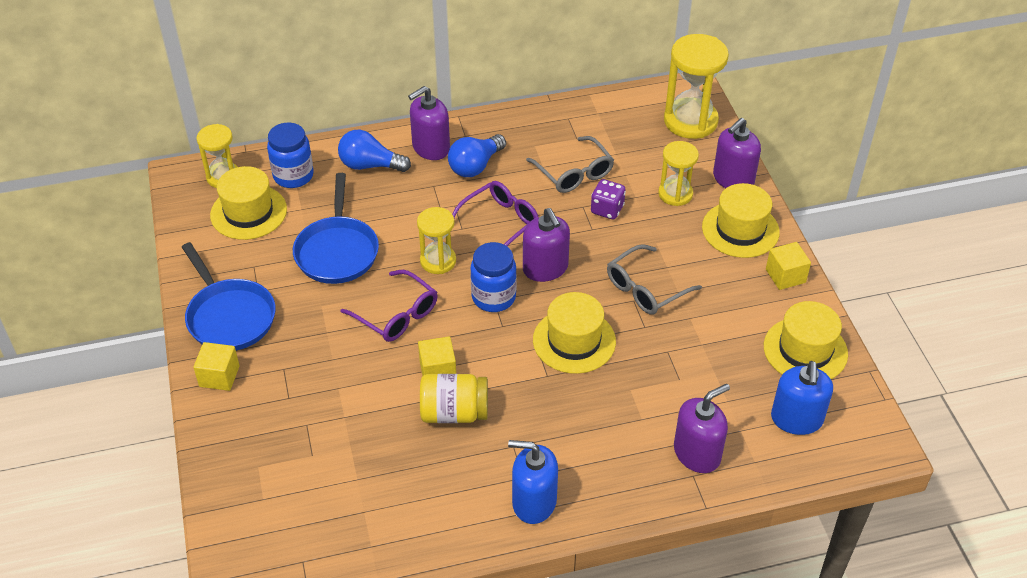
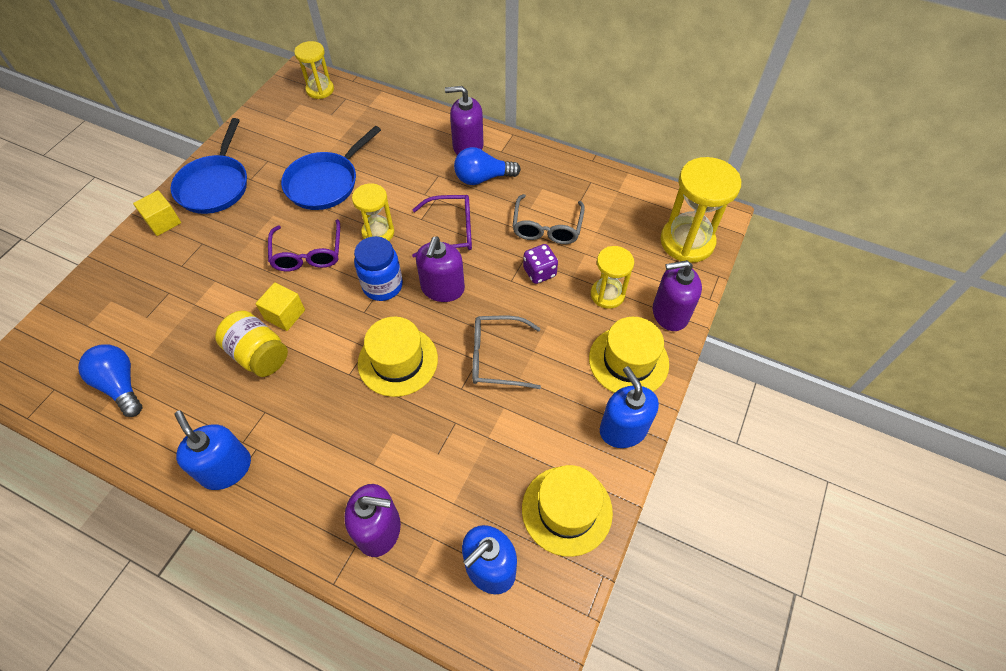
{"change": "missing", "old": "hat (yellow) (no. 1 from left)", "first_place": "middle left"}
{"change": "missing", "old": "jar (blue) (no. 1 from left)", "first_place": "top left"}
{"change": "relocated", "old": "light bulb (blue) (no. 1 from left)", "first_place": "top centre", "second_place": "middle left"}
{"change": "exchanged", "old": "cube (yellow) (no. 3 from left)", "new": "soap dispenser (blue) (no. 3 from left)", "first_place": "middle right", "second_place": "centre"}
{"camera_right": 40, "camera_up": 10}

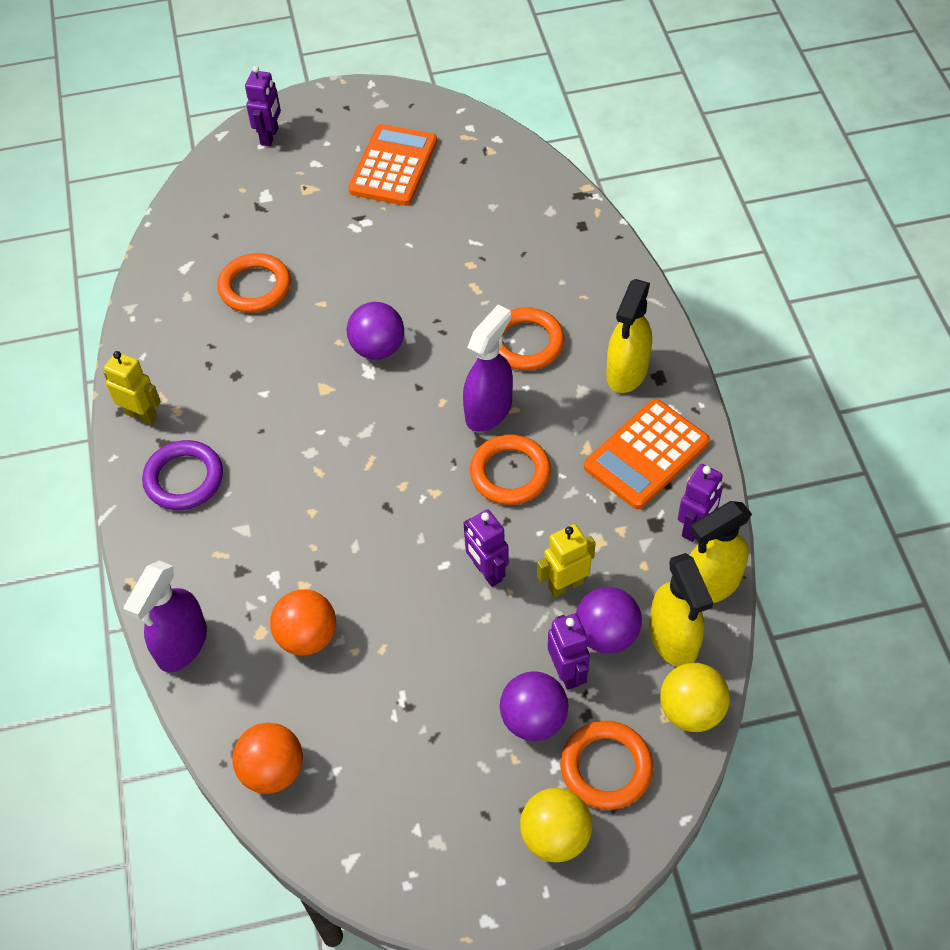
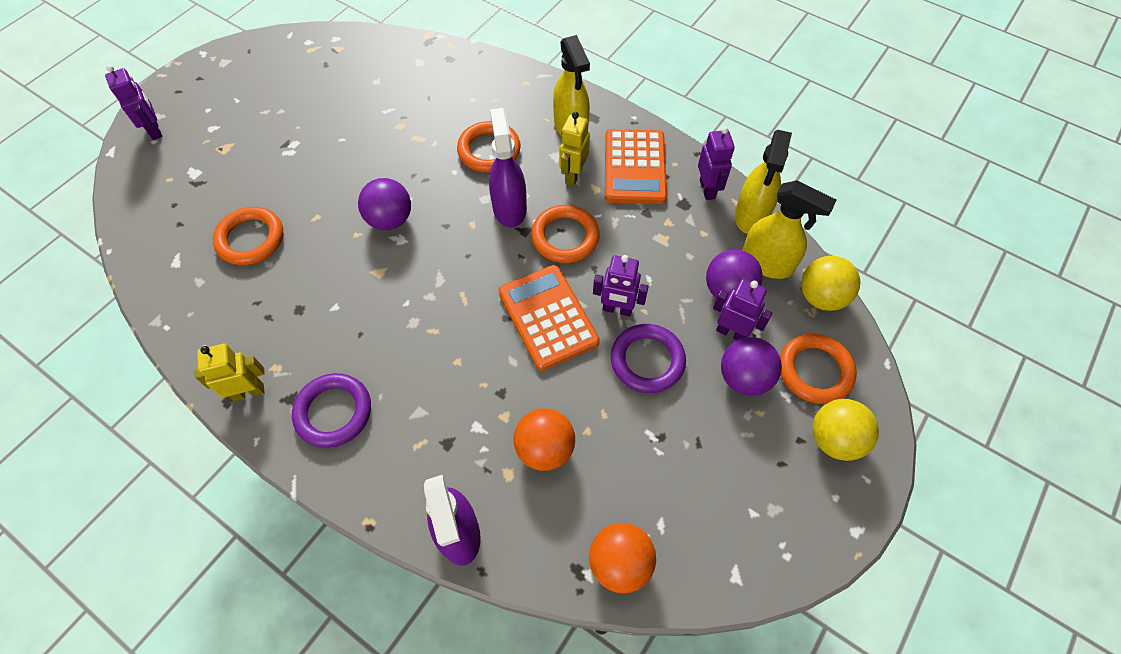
{"change": "appeared", "new": "ring (purple) (no. 2 from left)", "second_place": "centre"}
{"change": "relocated", "old": "calculator (orange) (no. 1 from left)", "first_place": "top centre", "second_place": "centre"}
{"change": "relocated", "old": "robot (yellow) (no. 2 from left)", "first_place": "centre", "second_place": "top centre"}
{"camera_right": -45, "camera_up": 5}

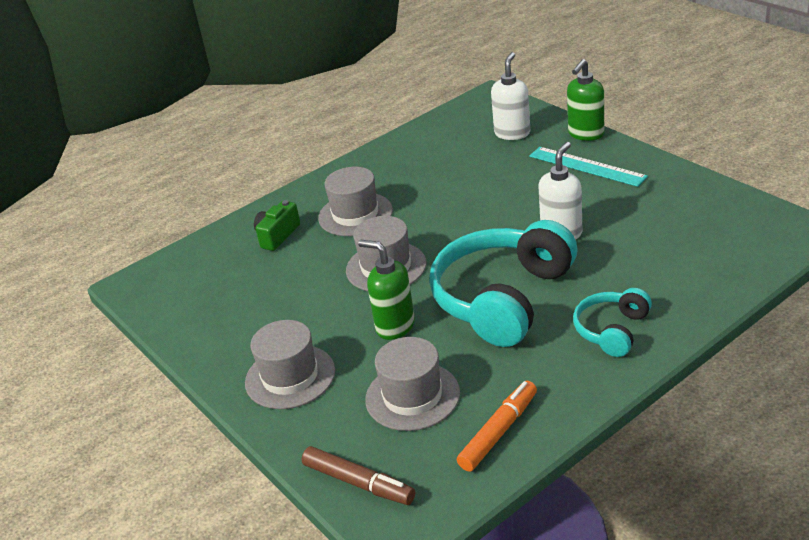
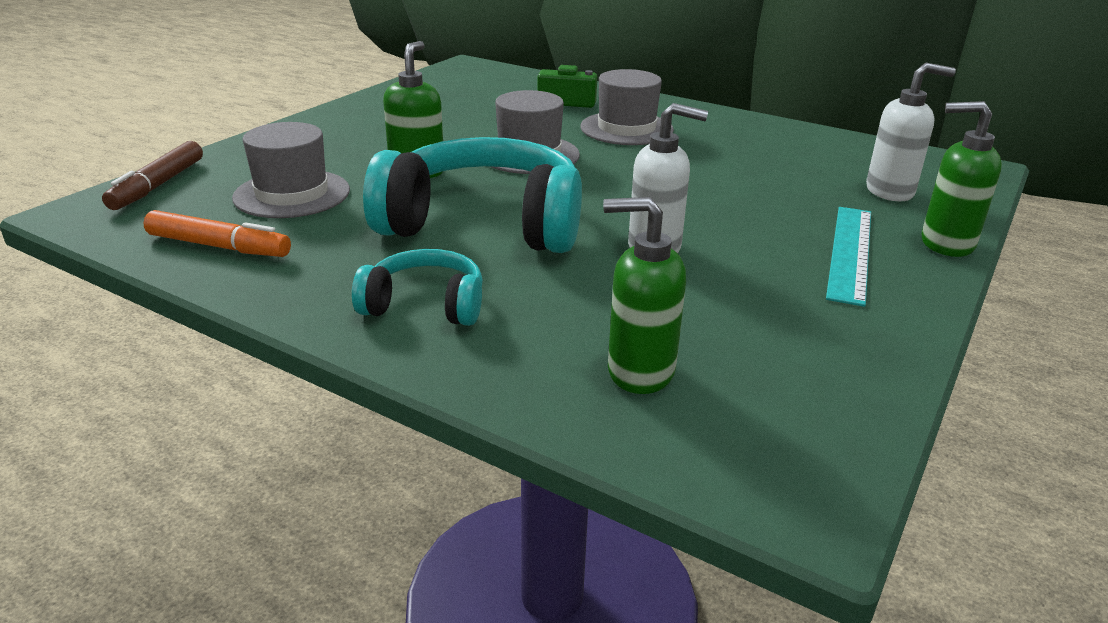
{"change": "missing", "old": "hat (grey) (no. 1 from left)", "first_place": "bottom centre"}
{"change": "appeared", "new": "soap dispenser (green) (no. 2 from left)", "second_place": "centre"}
{"camera_right": 65, "camera_up": -5}

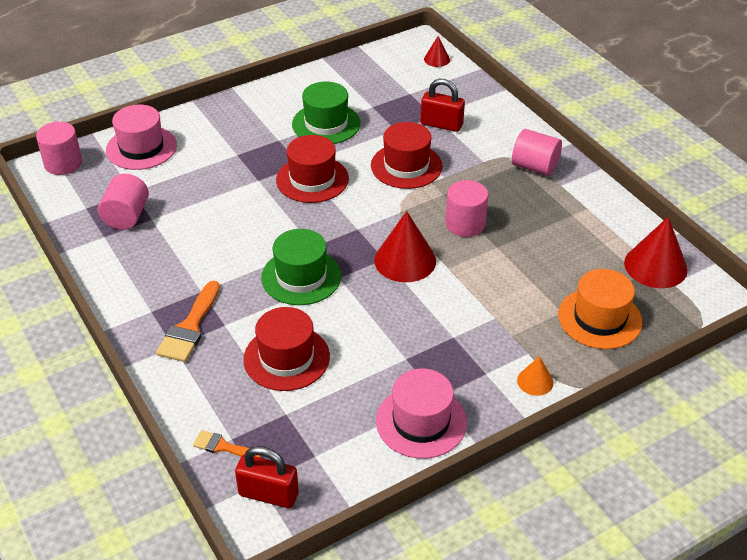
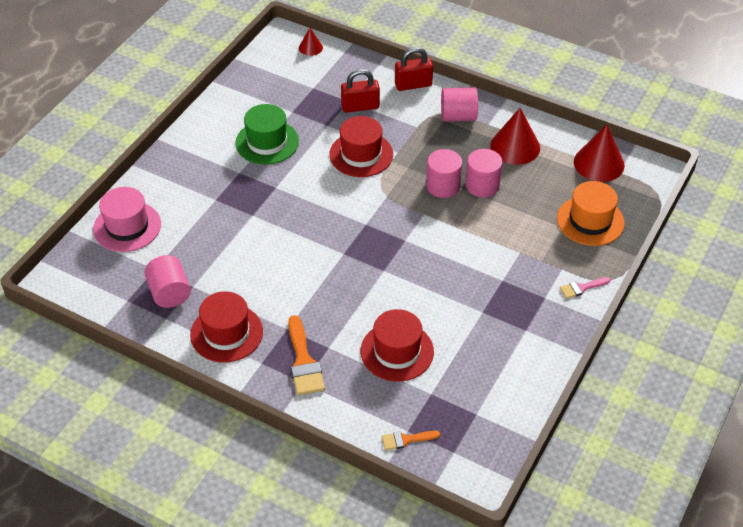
{"change": "missing", "old": "hat (green) (no. 1 from left)", "first_place": "centre"}
{"change": "missing", "old": "hat (pink) (no. 2 from left)", "first_place": "bottom centre"}
{"change": "relocated", "old": "cylinder (pink) (no. 1 from left in the first image)", "new": "cylinder (pink) (no. 4 from left)", "first_place": "top left", "second_place": "top centre"}
{"change": "relocated", "old": "padlock (red) (no. 1 from left in the first image)", "new": "padlock (red) (no. 2 from left)", "first_place": "bottom centre", "second_place": "top centre"}
{"change": "relocated", "old": "hat (red) (no. 2 from left in the first image)", "new": "hat (red) (no. 1 from left)", "first_place": "top centre", "second_place": "middle left"}
{"change": "relocated", "old": "cone (red) (no. 1 from left in the first image)", "new": "cone (red) (no. 2 from left)", "first_place": "centre", "second_place": "top right"}
{"change": "exchanged", "old": "cone (orange)", "new": "brush (pink)", "first_place": "bottom right", "second_place": "middle right"}
{"camera_right": -30, "camera_up": 5}

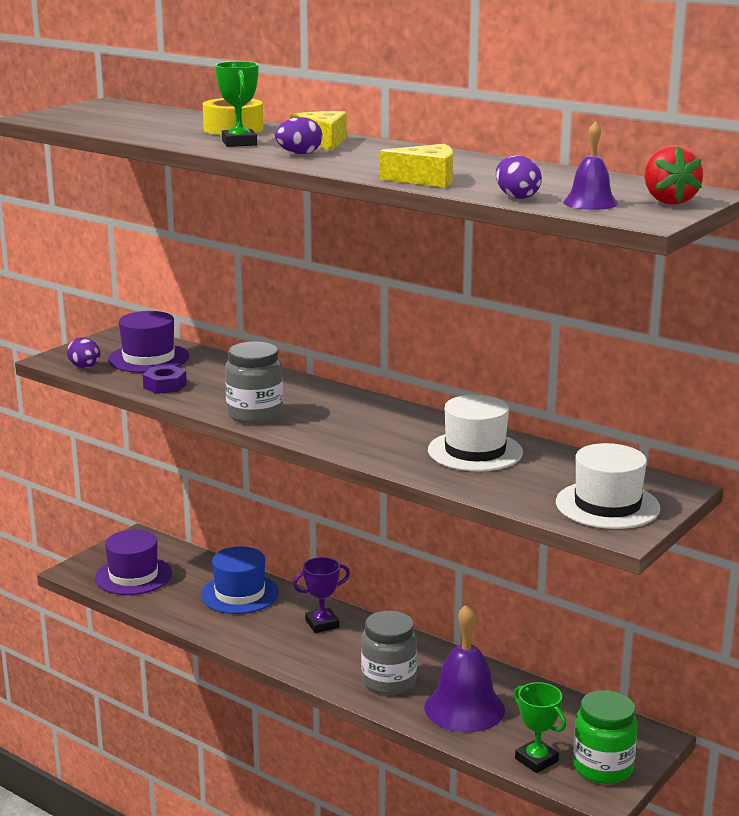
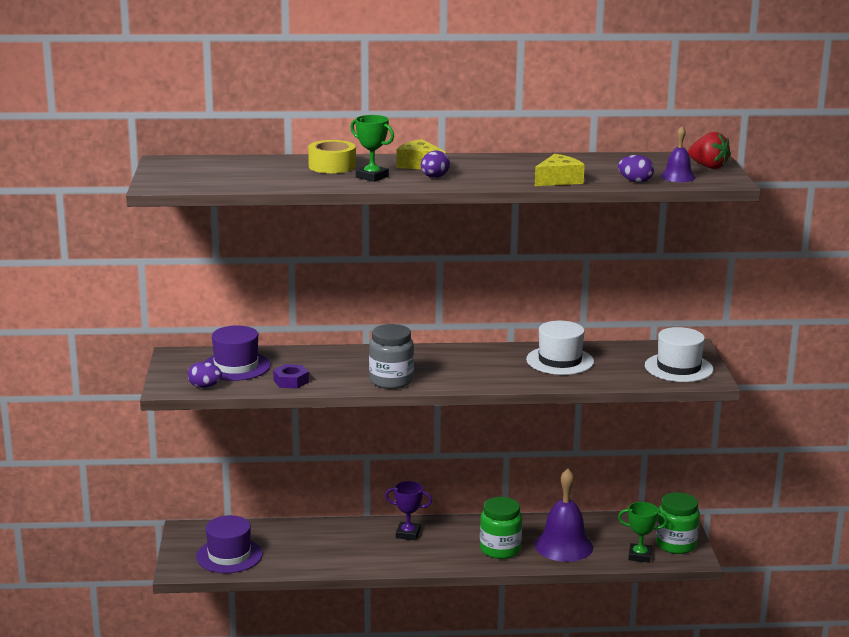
{"change": "missing", "old": "hat (blue)", "first_place": "bottom left"}
{"change": "colour", "old": "jar (grey) (no. 2 from left)", "new": "jar (green) (no. 1 from left)", "first_place": "bottom centre", "second_place": "bottom centre"}
{"change": "spun", "old": "trophy (purple)", "first_place": "bottom centre", "second_place": "bottom centre", "degrees": 75}
{"camera_right": -40, "camera_up": 0}

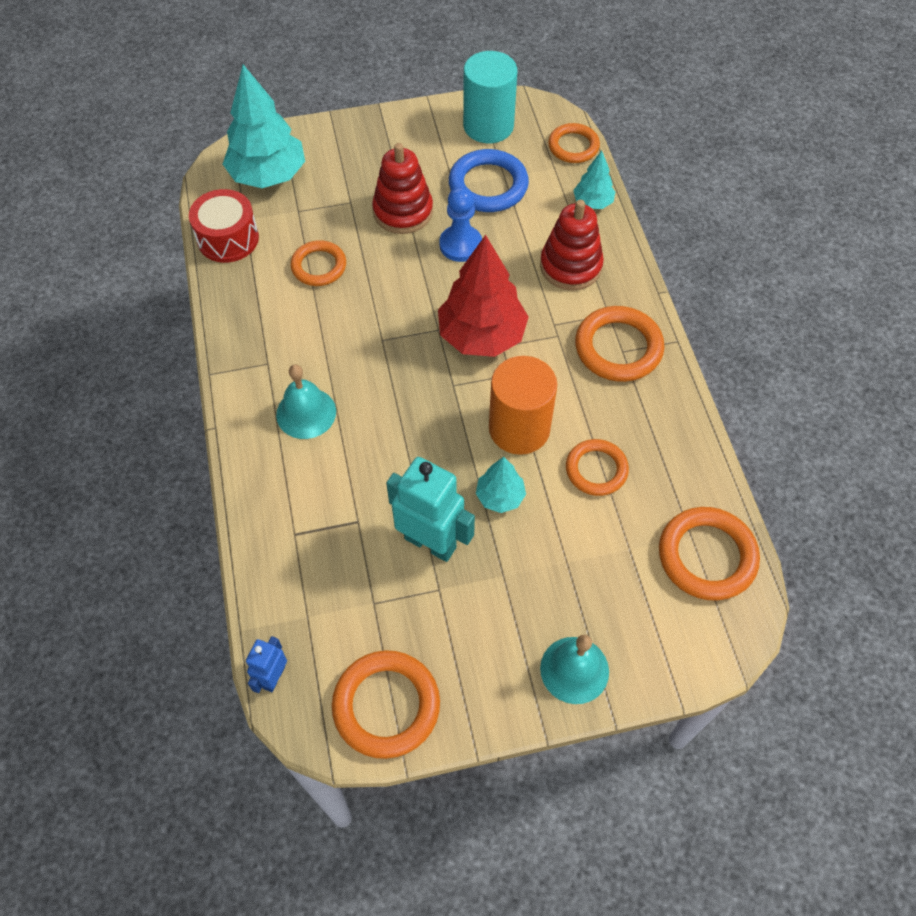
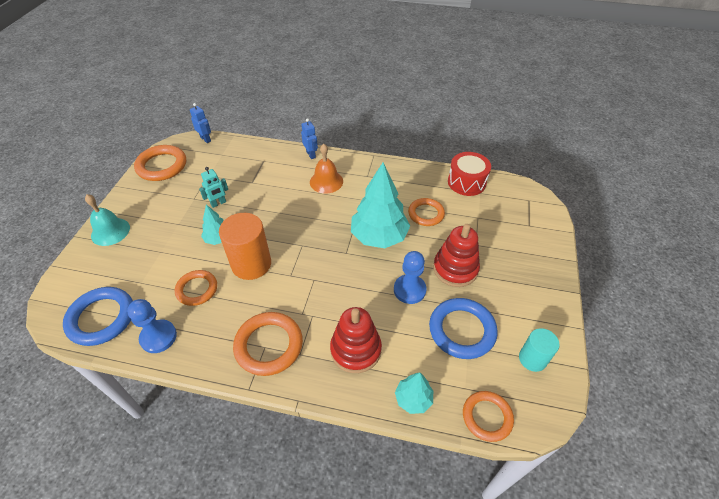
{"change": "missing", "old": "tree (red)", "first_place": "top centre"}
{"change": "appeared", "new": "pawn (blue) (no. 1 from left)", "second_place": "middle left"}
{"change": "appeared", "new": "robot (blue) (no. 2 from left)", "second_place": "top centre"}
{"change": "relocated", "old": "tree (turquoise) (no. 1 from left in the first image)", "new": "tree (turquoise) (no. 2 from left)", "first_place": "top left", "second_place": "centre"}
{"change": "colour", "old": "bell (turquoise) (no. 1 from left)", "new": "bell (orange)", "first_place": "centre", "second_place": "centre"}
{"change": "colour", "old": "ring (orange) (no. 6 from left)", "new": "ring (blue) (no. 1 from left)", "first_place": "middle right", "second_place": "middle left"}
{"change": "size", "old": "robot (turquoise)", "first_place": "centre", "second_place": "middle left", "factor": 0.53}
{"change": "size", "old": "cylinder (turquoise)", "first_place": "top centre", "second_place": "bottom right", "factor": 0.6}
{"camera_right": 115, "camera_up": -10}

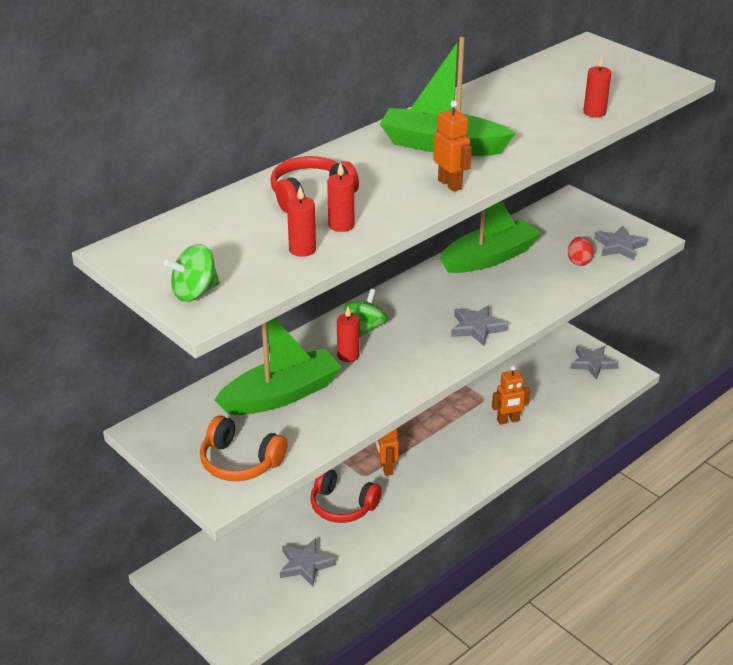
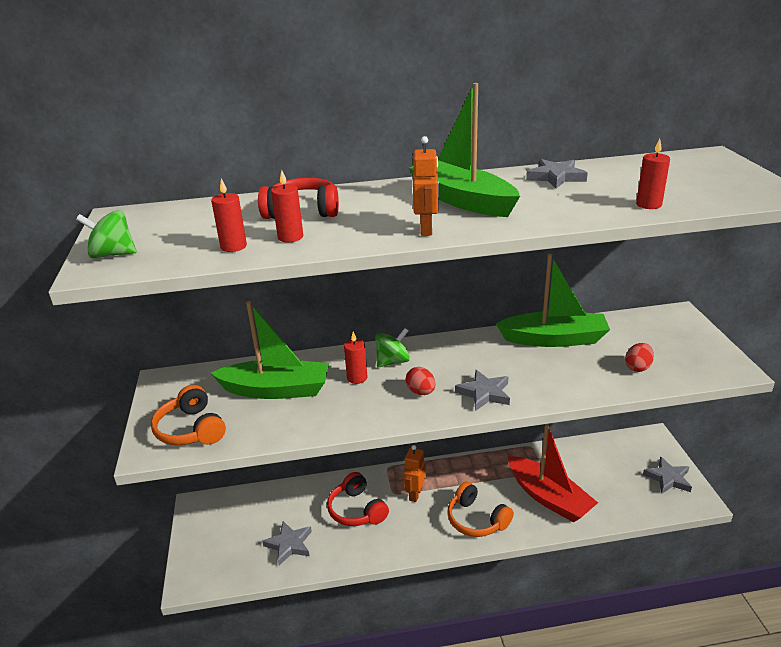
{"change": "appeared", "new": "egg (red) (no. 1 from left)", "second_place": "centre"}
{"change": "appeared", "new": "headphones (orange) (no. 2 from left)", "second_place": "bottom centre"}
{"change": "relocated", "old": "star (grey) (no. 4 from left in the first image)", "new": "star (grey) (no. 3 from left)", "first_place": "middle right", "second_place": "top right"}
{"change": "exchanged", "old": "robot (orange) (no. 3 from left)", "new": "boat (red)", "first_place": "middle right", "second_place": "bottom right"}
{"camera_right": 35, "camera_up": -5}

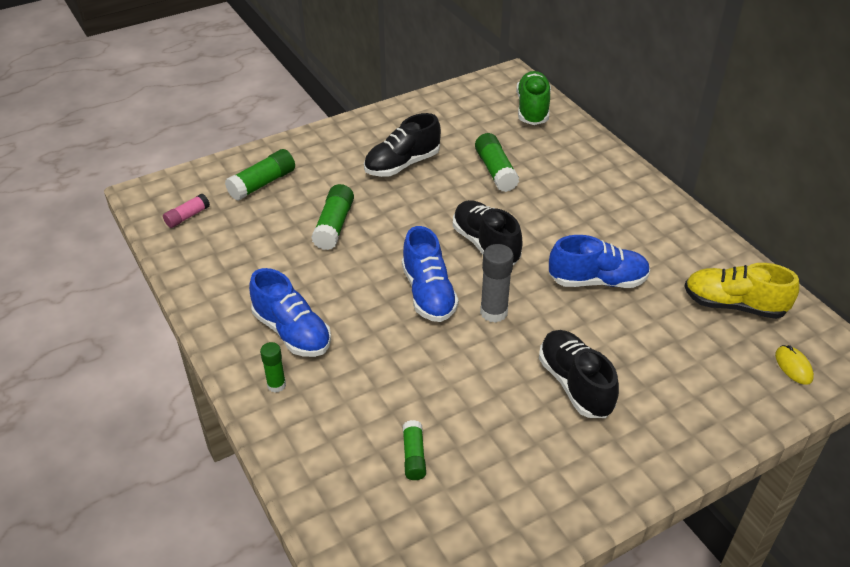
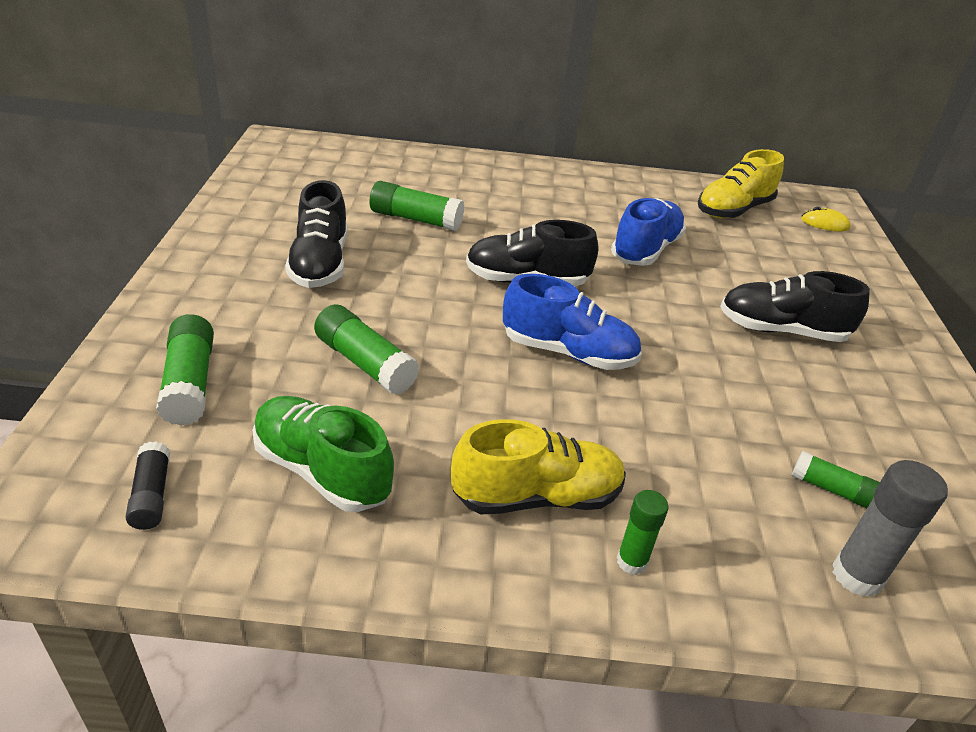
{"change": "relocated", "old": "glue stick (grey)", "first_place": "centre", "second_place": "bottom right"}
{"change": "relocated", "old": "shoe (green)", "first_place": "top centre", "second_place": "middle left"}
{"change": "colour", "old": "glue stick (pink)", "new": "glue stick (black)", "first_place": "middle left", "second_place": "middle left"}
{"change": "colour", "old": "shoe (blue) (no. 1 from left)", "new": "shoe (yellow) (no. 1 from left)", "first_place": "centre", "second_place": "centre"}
{"camera_right": -60, "camera_up": -5}

